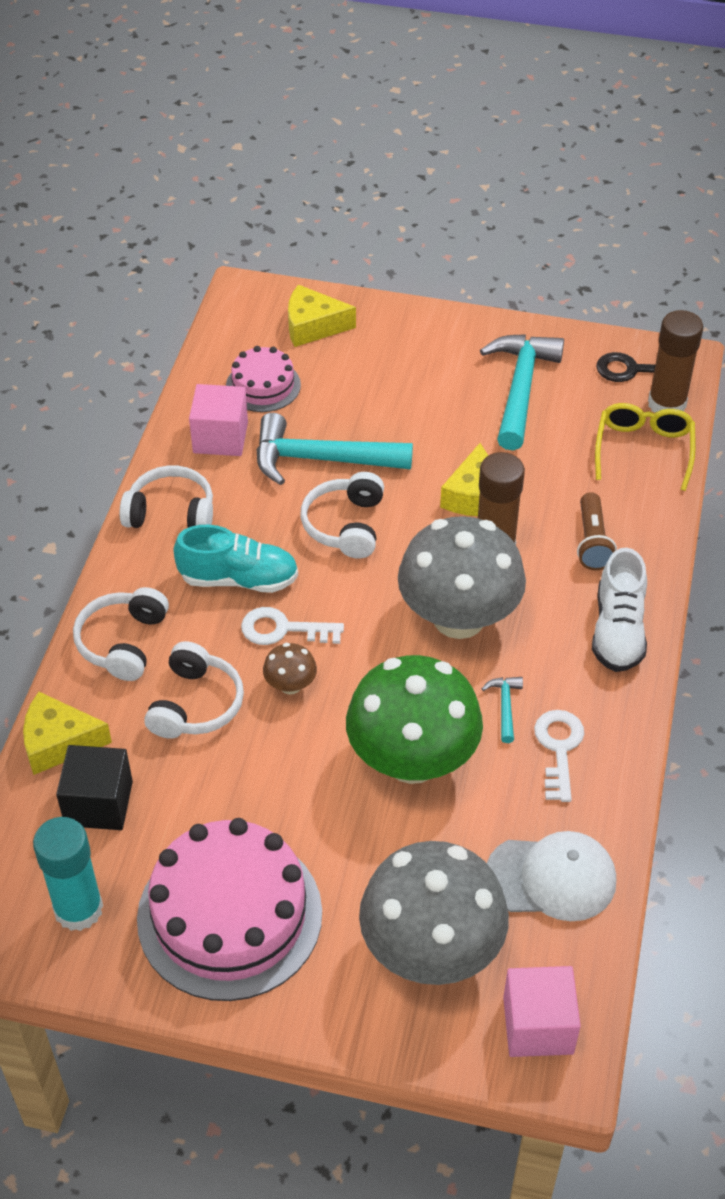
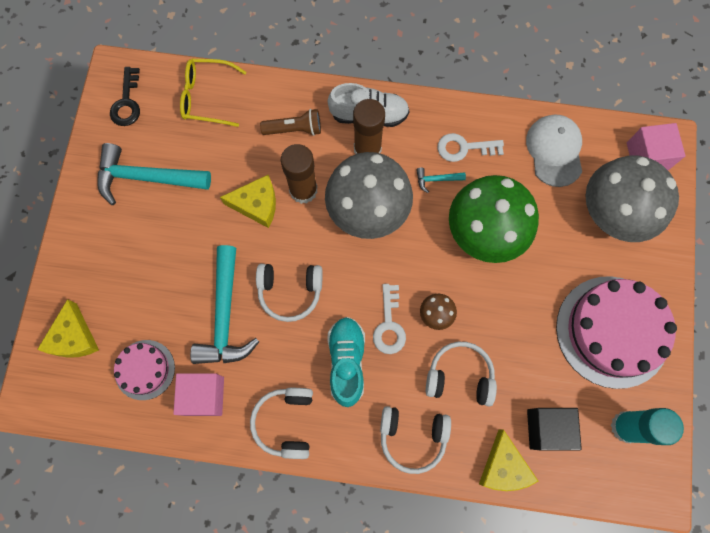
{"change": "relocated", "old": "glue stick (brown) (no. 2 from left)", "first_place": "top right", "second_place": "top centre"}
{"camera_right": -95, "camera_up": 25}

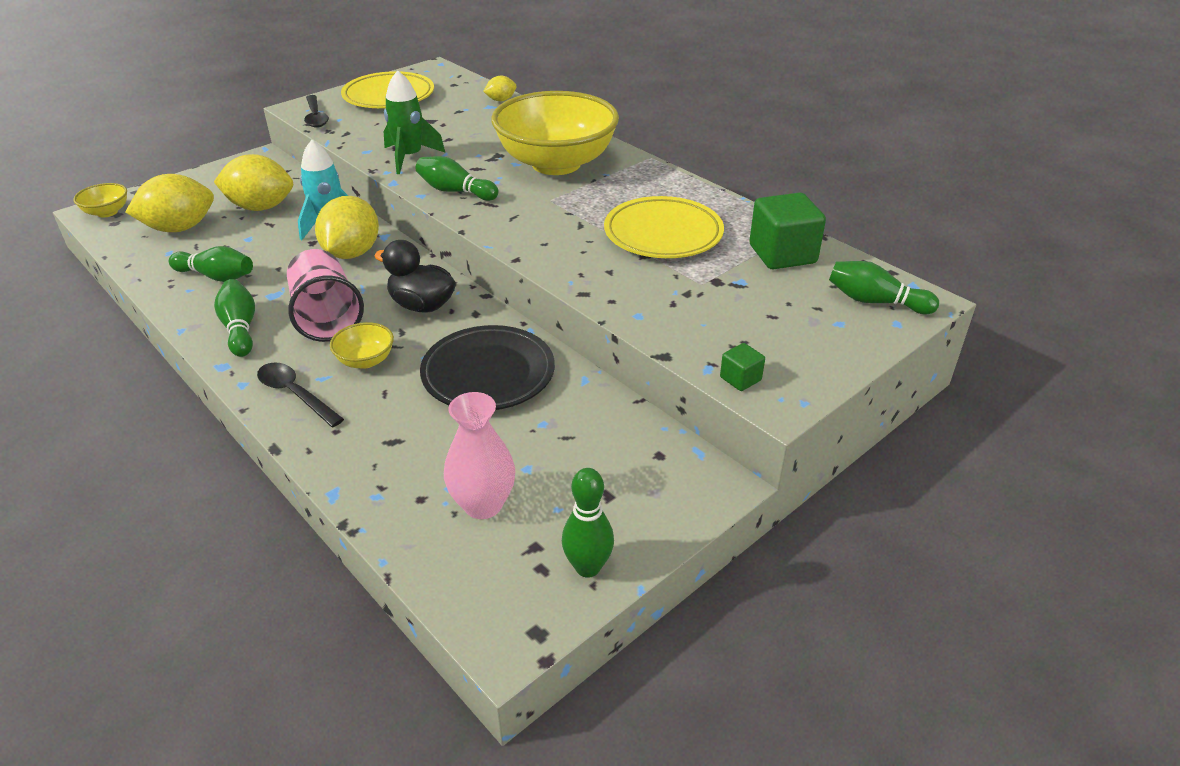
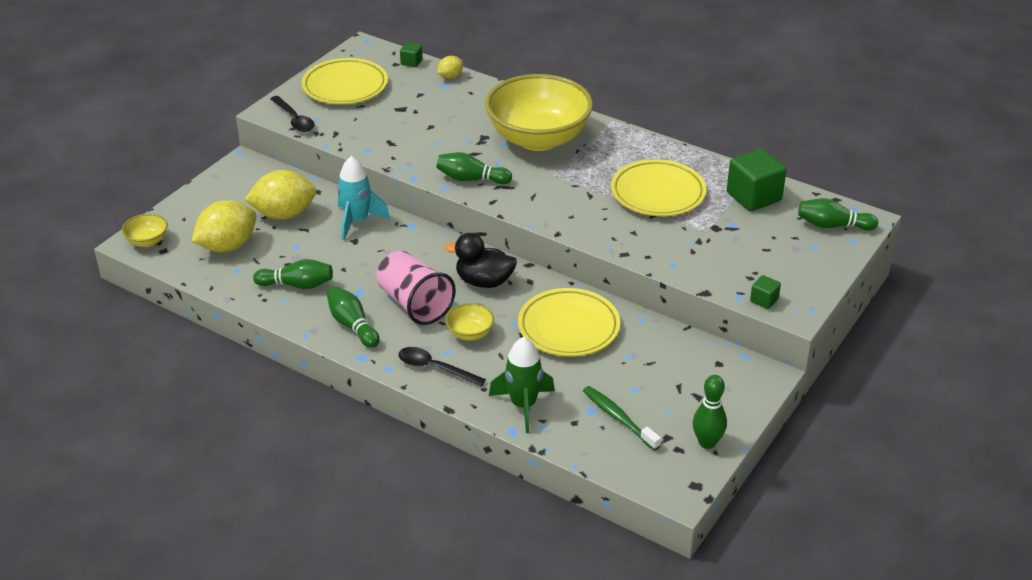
{"change": "missing", "old": "lemon (yellow) (no. 3 from left)", "first_place": "top left"}
{"change": "appeared", "new": "cube (green) (no. 1 from left)", "second_place": "top centre"}
{"change": "relocated", "old": "rocket (green)", "first_place": "top centre", "second_place": "centre"}
{"change": "exchanged", "old": "vase (pink)", "new": "toothbrush (green)", "first_place": "centre", "second_place": "bottom centre"}
{"change": "colour", "old": "plate (black)", "new": "plate (yellow) (no. 2 from left)", "first_place": "centre", "second_place": "centre"}
{"camera_right": -15, "camera_up": 0}

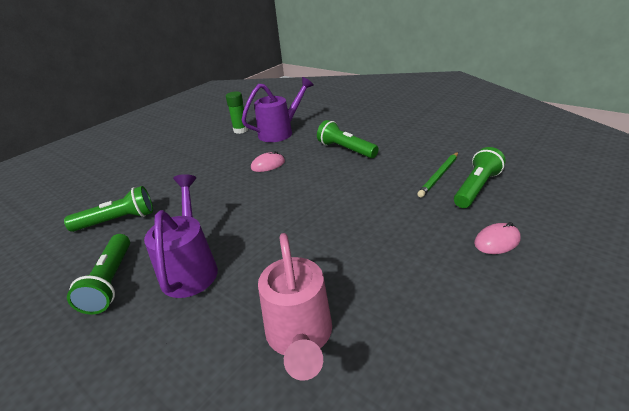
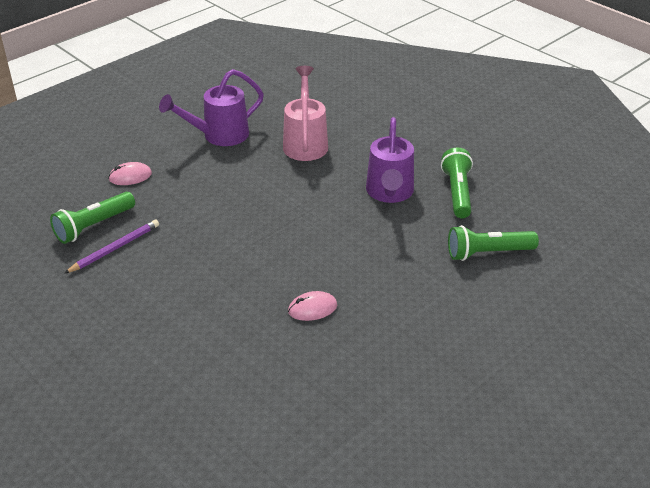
{"change": "missing", "old": "glue stick (green)", "first_place": "top centre"}
{"change": "missing", "old": "flashlight (green) (no. 3 from left)", "first_place": "centre"}
{"change": "relocated", "old": "watering can (purple) (no. 2 from left in the first image)", "new": "watering can (purple) (no. 1 from left)", "first_place": "top centre", "second_place": "top left"}
{"change": "colour", "old": "pencil (green)", "new": "pencil (purple)", "first_place": "middle right", "second_place": "middle left"}
{"camera_right": -175, "camera_up": 5}

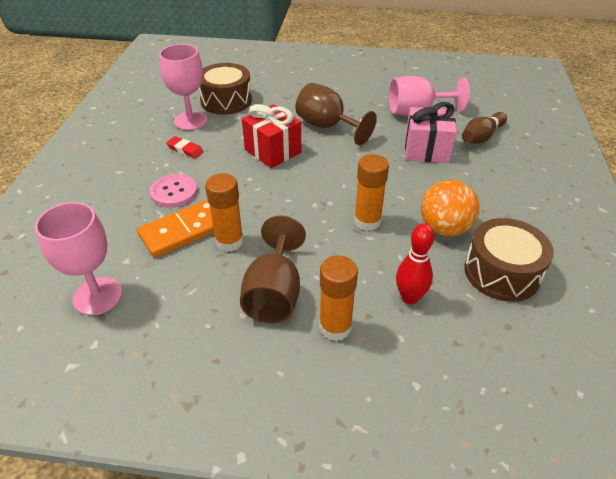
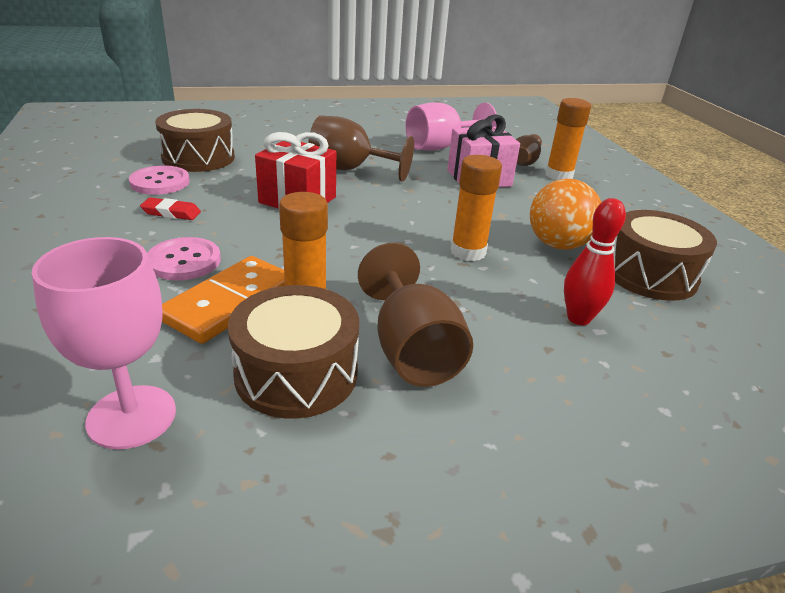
{"change": "appeared", "new": "drum (brown) (no. 2 from left)", "second_place": "centre"}
{"change": "relocated", "old": "glue stick (orange) (no. 2 from left in the first image)", "new": "glue stick (orange) (no. 3 from left)", "first_place": "centre", "second_place": "top right"}
{"change": "exchanged", "old": "goblet (pink) (no. 2 from left)", "new": "button (pink) (no. 1 from left)", "first_place": "top left", "second_place": "top left"}
{"camera_right": -25, "camera_up": -10}

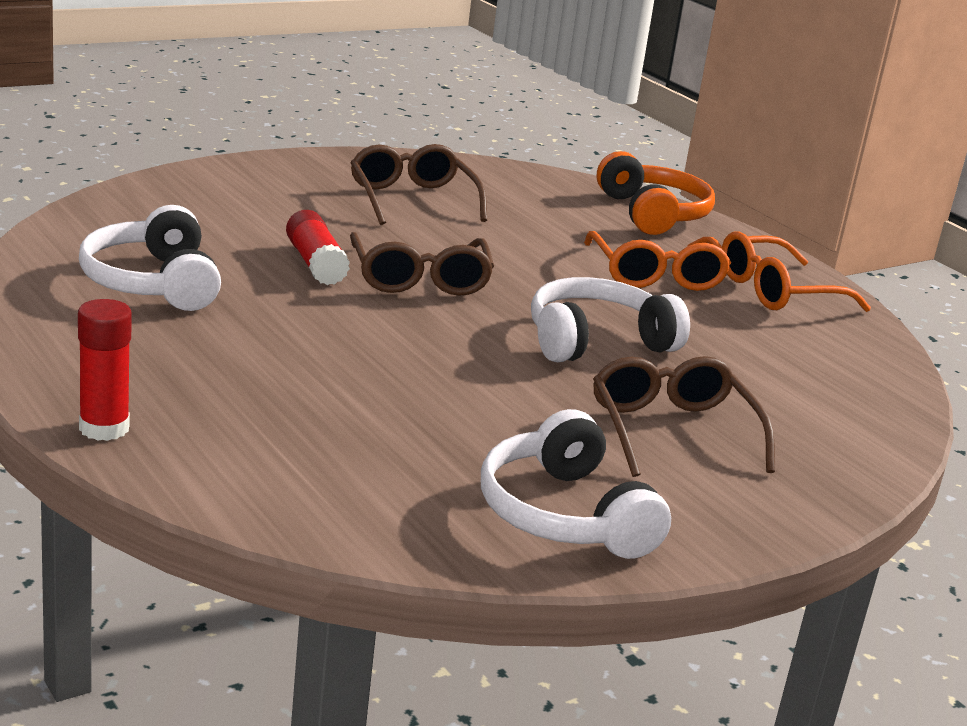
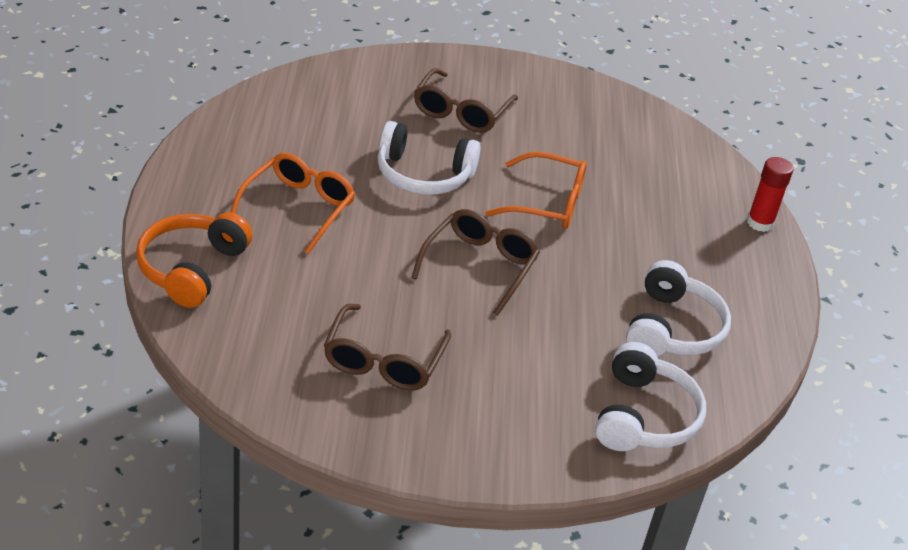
{"change": "missing", "old": "glue stick (red) (no. 2 from left)", "first_place": "middle left"}
{"change": "relocated", "old": "headphones (white) (no. 2 from left)", "first_place": "bottom centre", "second_place": "bottom right"}
{"change": "relocated", "old": "glasses (orange) (no. 2 from left)", "first_place": "middle right", "second_place": "centre"}
{"camera_right": -145, "camera_up": 15}

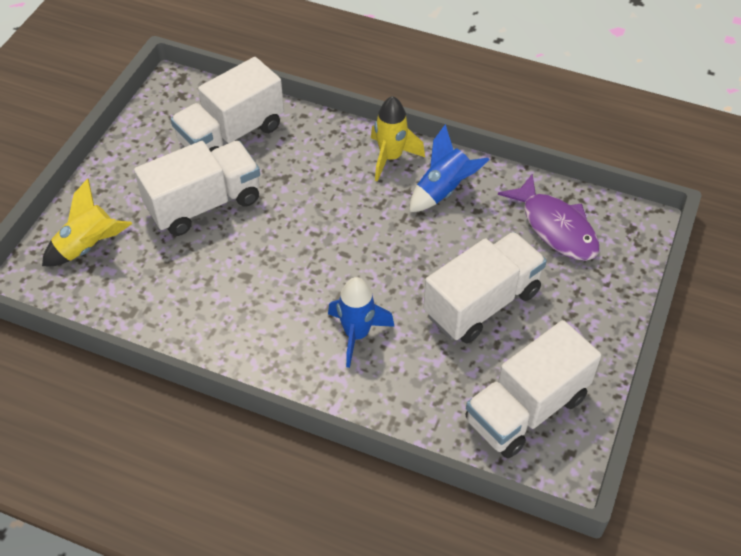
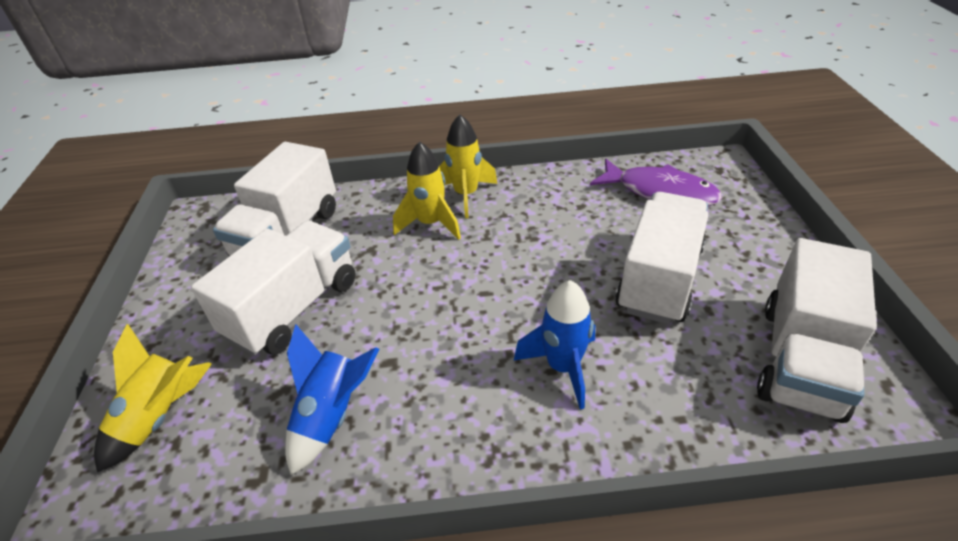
{"change": "appeared", "new": "rocket (yellow) (no. 2 from left)", "second_place": "centre"}
{"change": "relocated", "old": "rocket (blue) (no. 2 from left in the first image)", "new": "rocket (blue) (no. 1 from left)", "first_place": "top centre", "second_place": "bottom centre"}
{"camera_right": -25, "camera_up": -10}

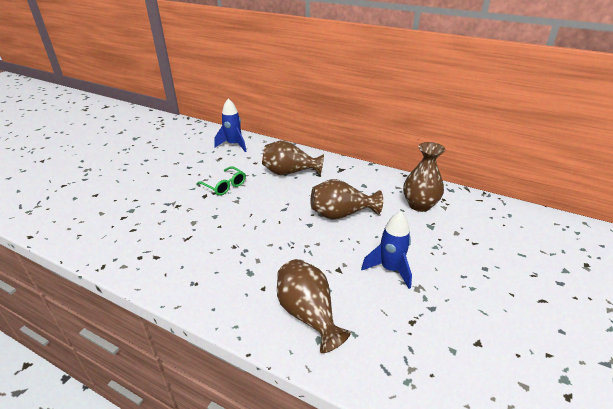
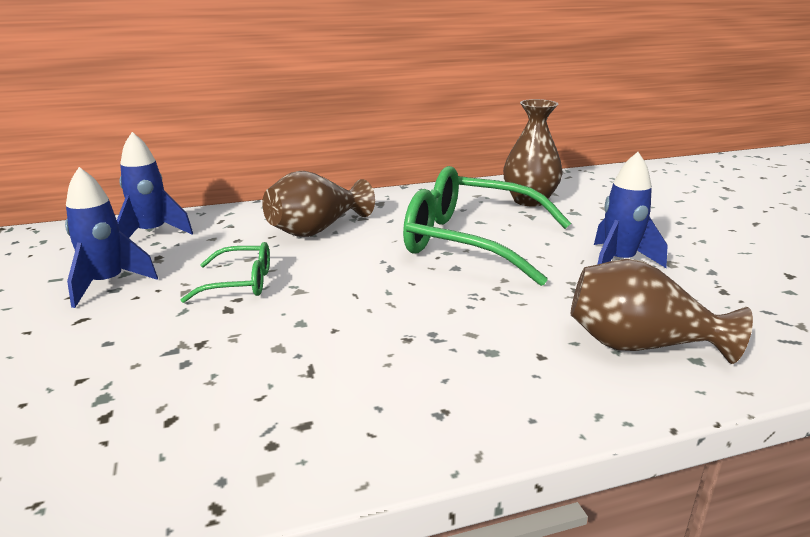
{"change": "appeared", "new": "rocket (blue) (no. 1 from left)", "second_place": "middle left"}
{"change": "exchanged", "old": "vase (brown) (no. 3 from left)", "new": "glasses (green) (no. 2 from left)", "first_place": "centre", "second_place": "centre"}
{"camera_right": -45, "camera_up": -10}

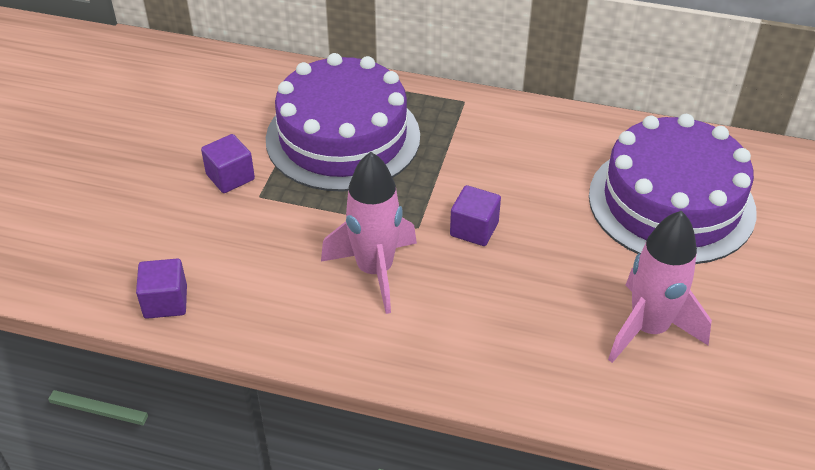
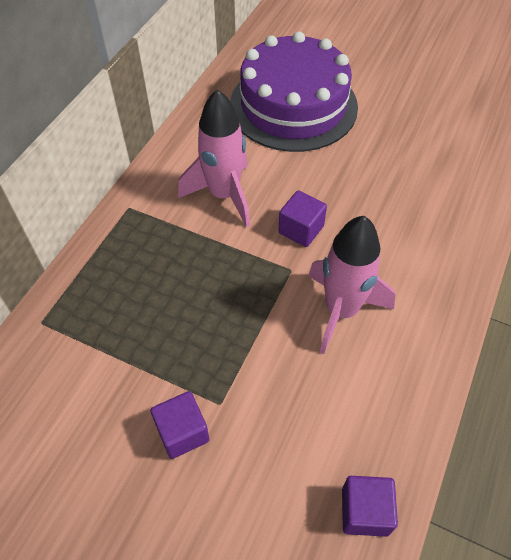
{"change": "missing", "old": "cake (purple) (no. 1 from left)", "first_place": "top centre"}
{"change": "relocated", "old": "rocket (pink) (no. 2 from left in the first image)", "new": "rocket (pink) (no. 1 from left)", "first_place": "middle right", "second_place": "top centre"}
{"camera_right": -80, "camera_up": 10}

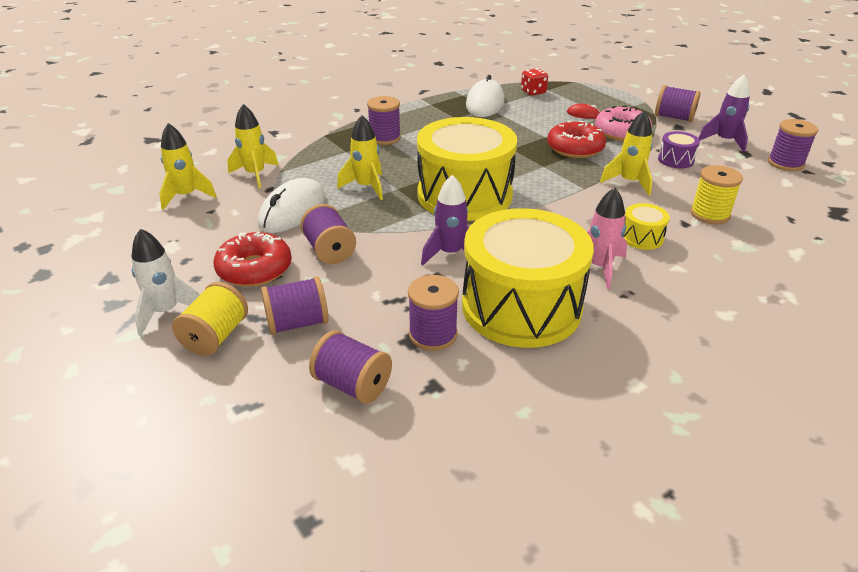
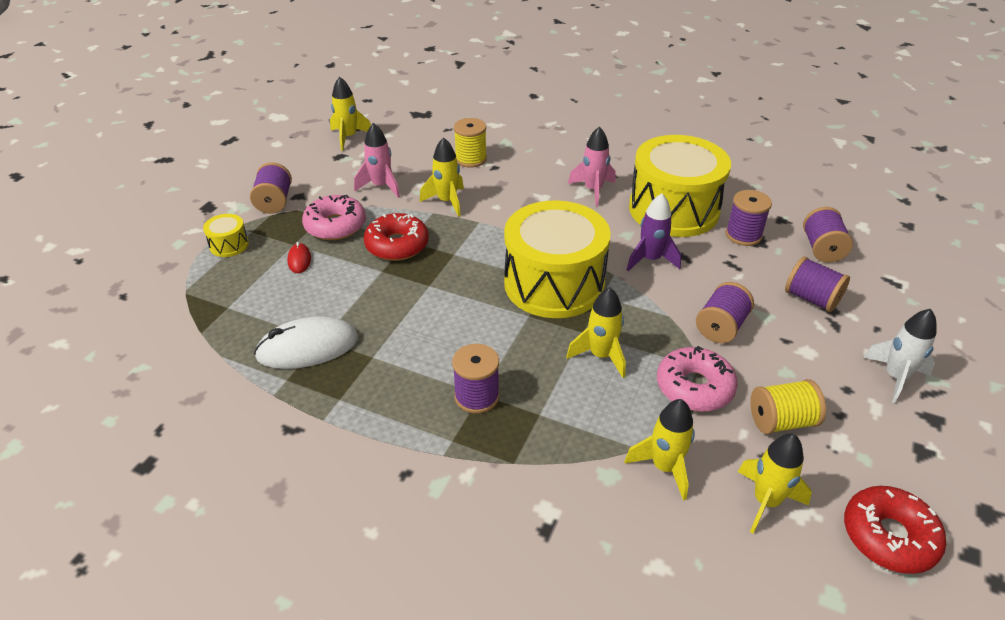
{"change": "missing", "old": "dice (red)", "first_place": "top centre"}
{"change": "missing", "old": "rocket (purple) (no. 2 from left)", "first_place": "top right"}
{"change": "relocated", "old": "spool (yellow) (no. 1 from left in the first image)", "new": "spool (yellow) (no. 2 from left)", "first_place": "middle left", "second_place": "middle right"}
{"change": "relocated", "old": "donut (red) (no. 1 from left in the first image)", "new": "donut (red) (no. 2 from left)", "first_place": "middle left", "second_place": "bottom right"}
{"change": "relocated", "old": "drum (yellow) (no. 3 from left in the first image)", "new": "drum (yellow) (no. 1 from left)", "first_place": "middle right", "second_place": "middle left"}
{"change": "exchanged", "old": "mouse (white) (no. 1 from left)", "new": "donut (pink) (no. 2 from left)", "first_place": "centre", "second_place": "middle right"}
{"change": "exchanged", "old": "drum (purple)", "new": "rocket (pink) (no. 1 from left)", "first_place": "top right", "second_place": "top centre"}
{"change": "exchanged", "old": "spool (purple) (no. 7 from left)", "new": "rocket (yellow) (no. 1 from left)", "first_place": "top right", "second_place": "top centre"}
{"camera_right": -120, "camera_up": 5}

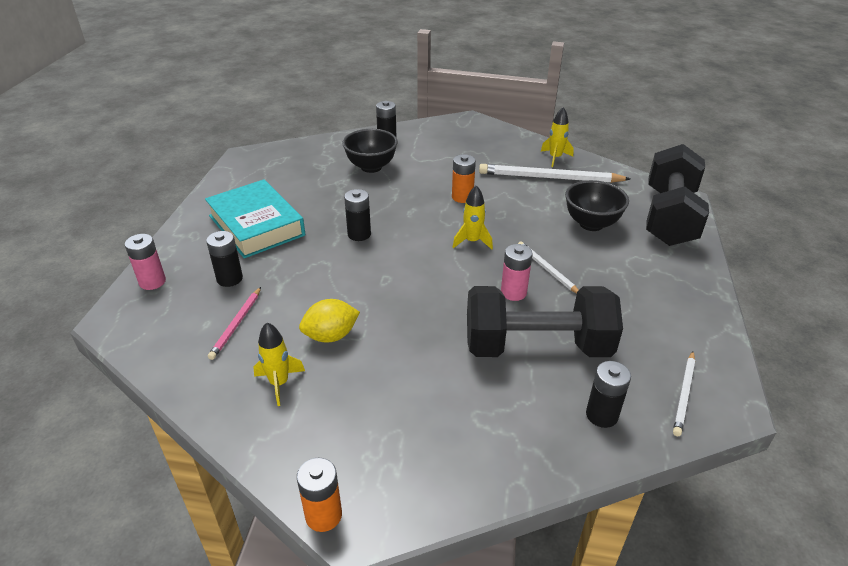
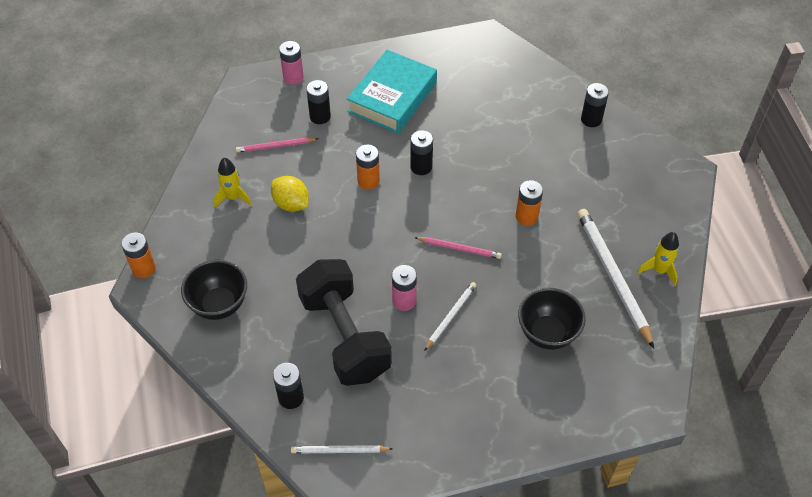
{"change": "missing", "old": "dumbbell (black) (no. 2 from left)", "first_place": "middle right"}
{"change": "appeared", "new": "battery (orange) (no. 2 from left)", "second_place": "centre"}
{"change": "relocated", "old": "bowl (black) (no. 1 from left)", "first_place": "top centre", "second_place": "middle left"}
{"change": "exchanged", "old": "rocket (yellow) (no. 2 from left)", "new": "pencil (pink) (no. 2 from left)", "first_place": "centre", "second_place": "centre"}
{"camera_right": 65, "camera_up": 15}

